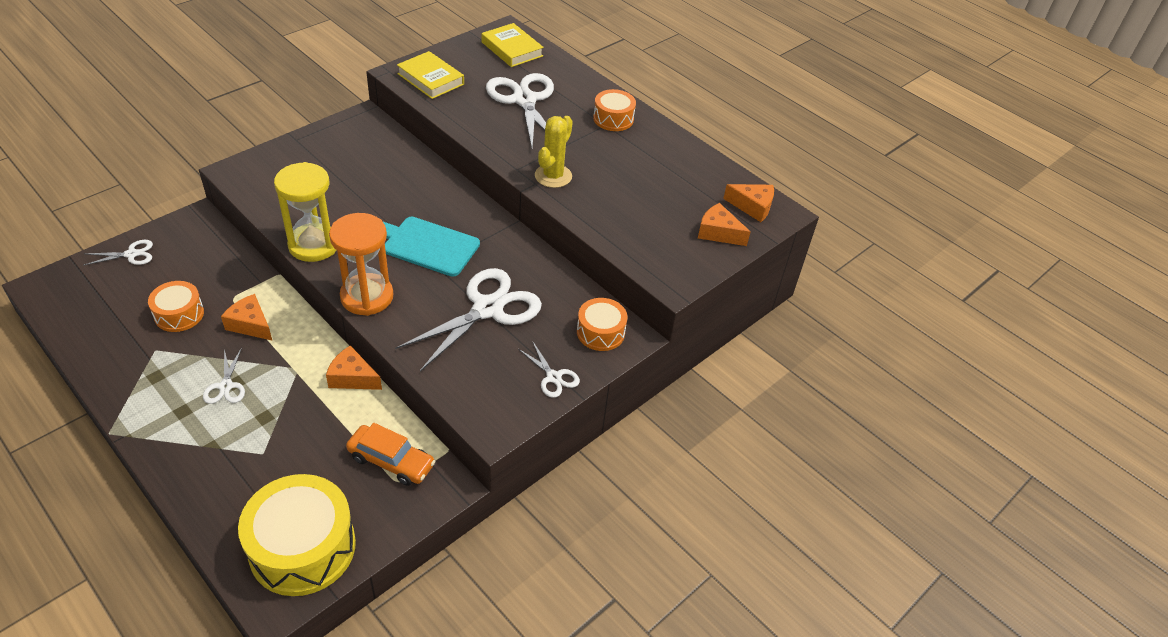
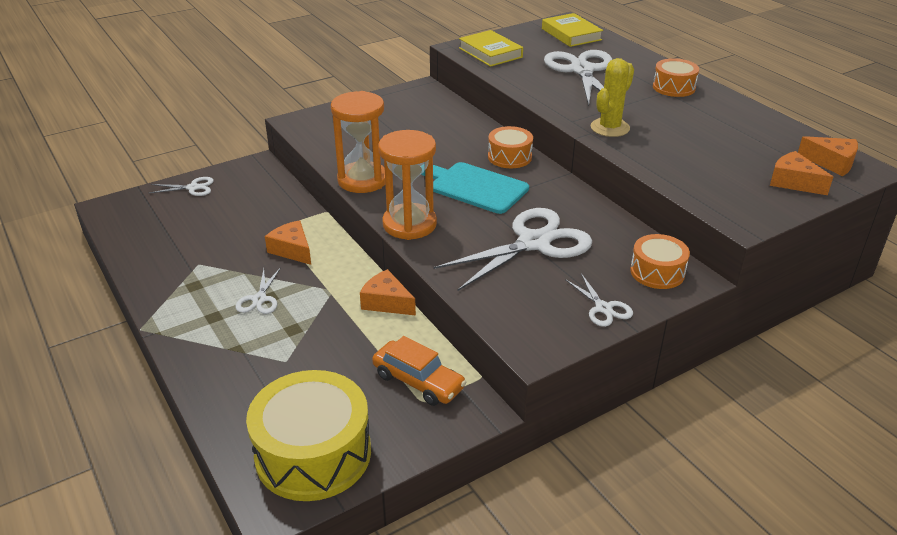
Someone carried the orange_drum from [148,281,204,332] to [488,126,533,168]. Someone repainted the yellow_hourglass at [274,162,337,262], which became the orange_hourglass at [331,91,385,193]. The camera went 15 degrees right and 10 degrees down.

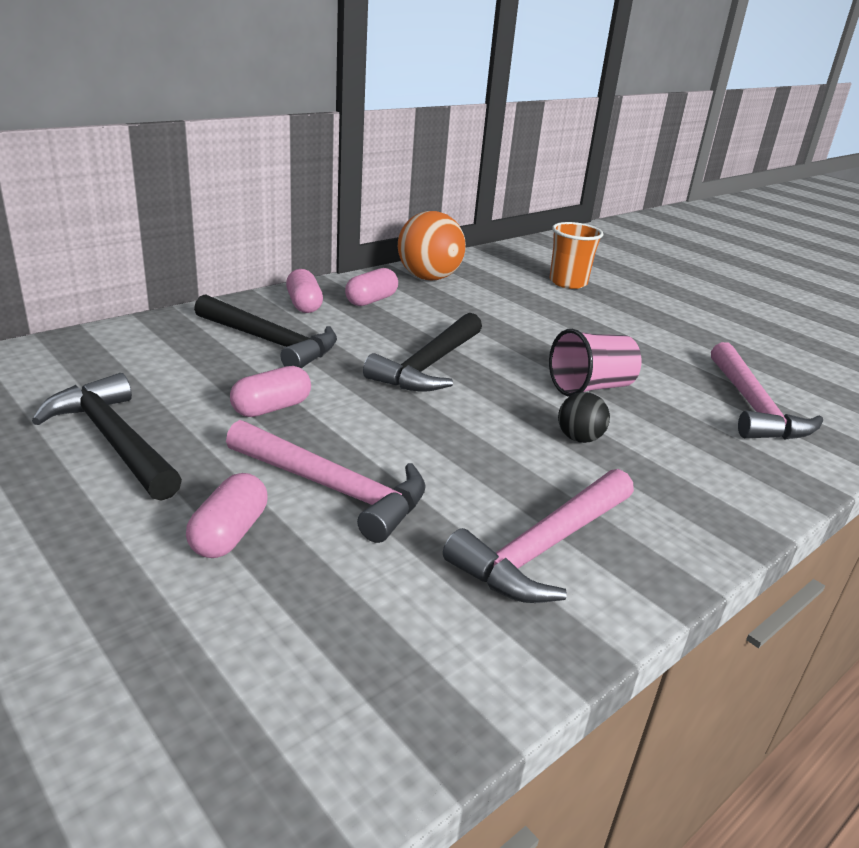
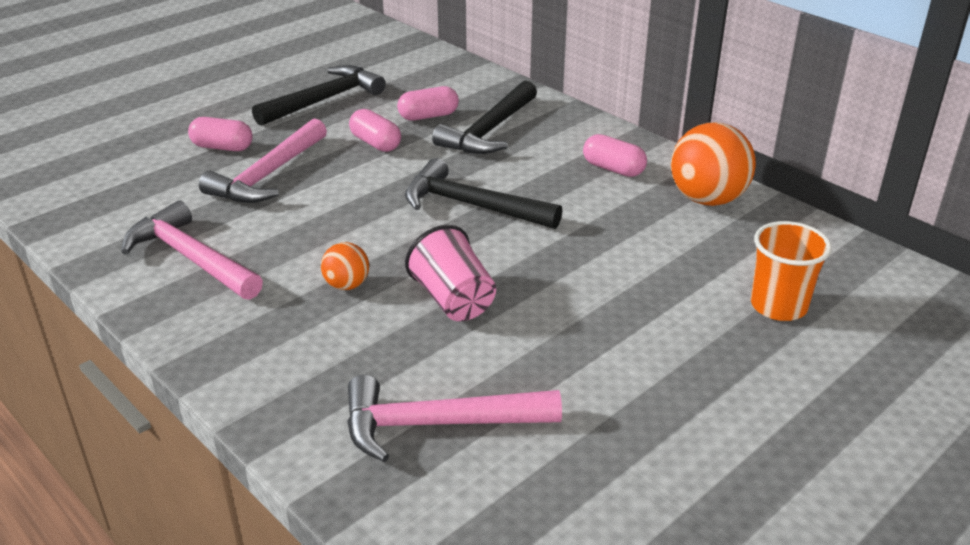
Someone carried the pink_capsule from [286,269,323,313] to [397,86,459,121]. Someone repainted the black_ball at [558,392,610,443], which became the orange_ball at [321,242,369,290]. The camera went 90 degrees right and 5 degrees up.

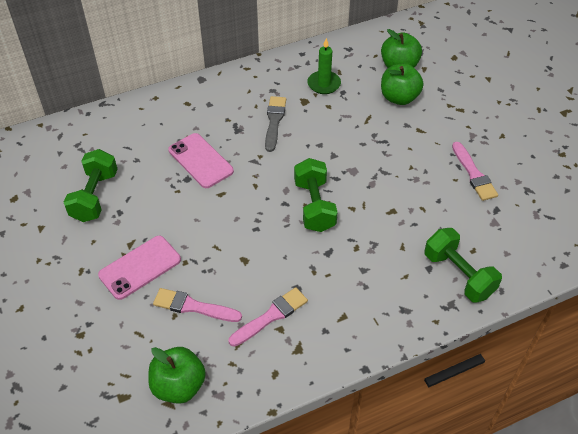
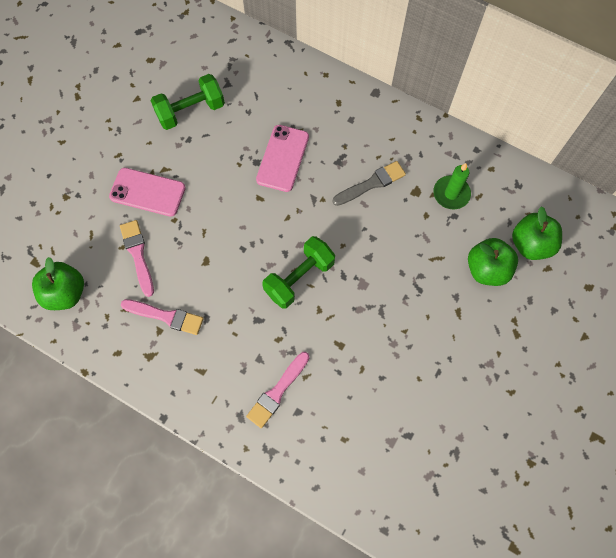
Someone took away the green_dumbbell at [424,228,502,303]. Someone carried the pink_brush from [452,142,498,201] to [246,352,310,428]. The camera went 55 degrees right and 20 degrees up.

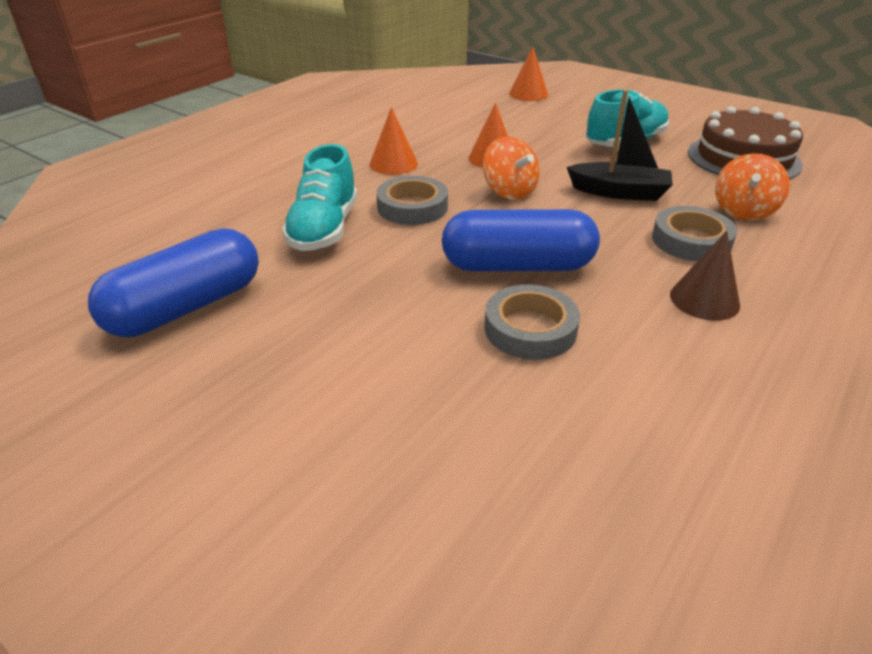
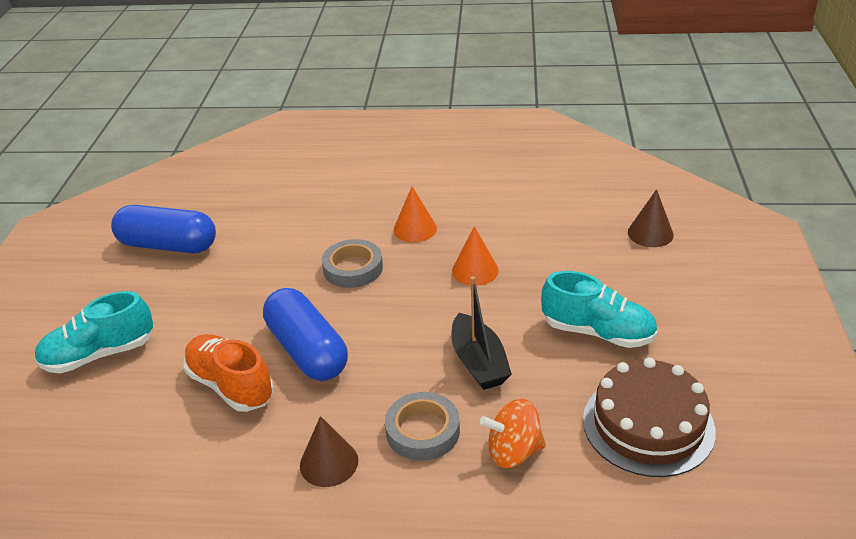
Someone took away the orange_spinning_top at [483,136,540,200]. Someone carried the turquoise_shoe from [282,144,357,251] to [34,291,153,373]. Someone swapped the grey_tape at [484,284,580,360] for the orange_shoe at [183,334,274,412]. Someone repainted the orange_cone at [509,46,548,101], which became the brown_cone at [628,189,674,247]. The camera went 60 degrees right and 0 degrees up.

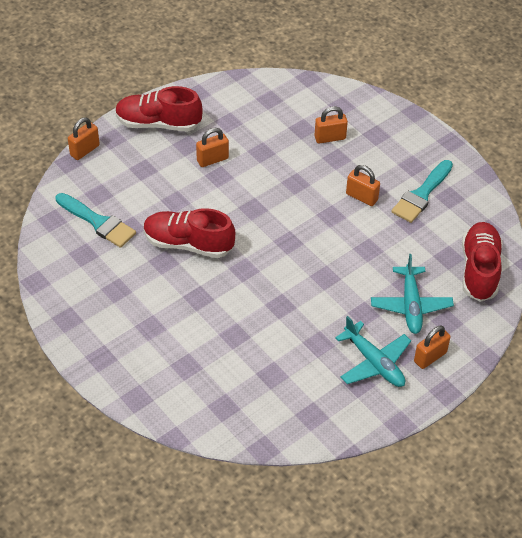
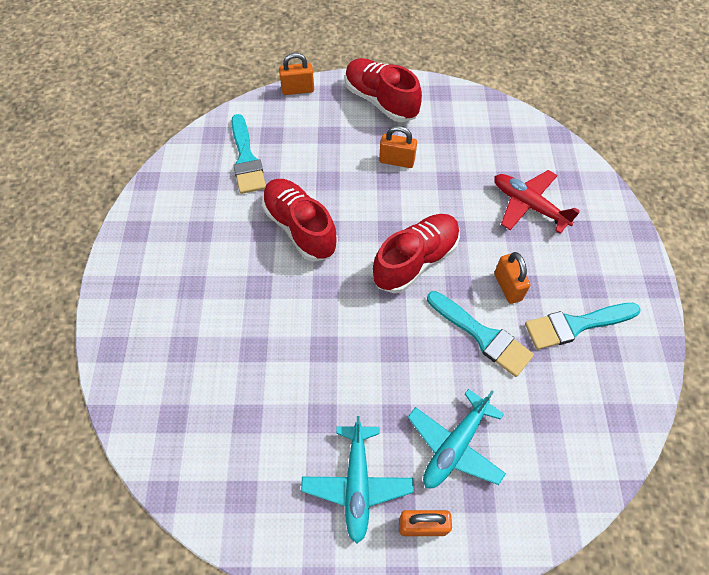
Someone put down the turquoise_brush at [427,291,534,377]. Someone carried the red_shoe from [462,222,502,302] to [372,214,460,293]. Someone swapped the orange_padlock at [314,106,348,144] for the red_plane at [494,170,580,234]. The camera went 40 degrees right and 10 degrees up.

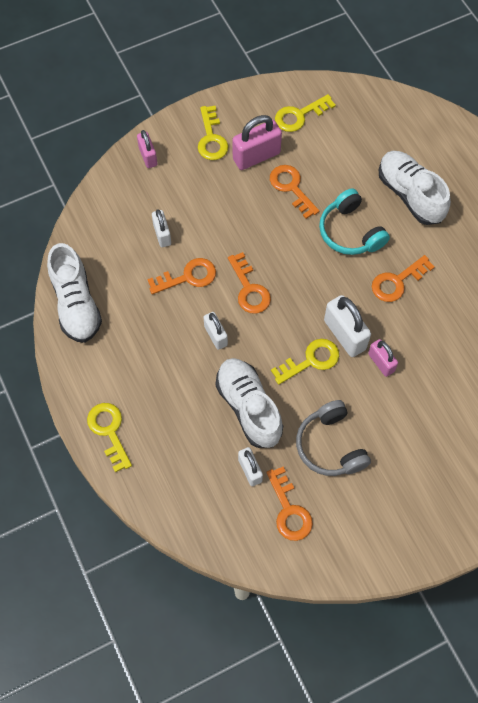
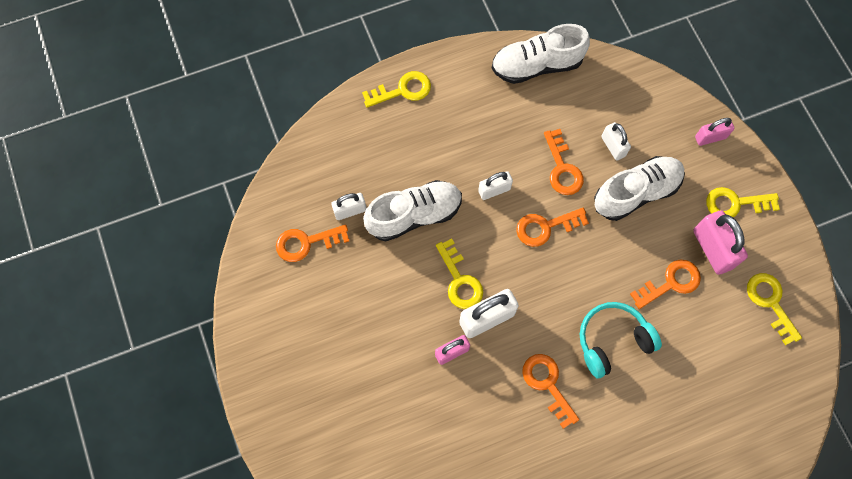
Someone took away the grey_headphones at [296,400,371,476]. Someone carried the white_shoe from [379,151,451,225] to [594,156,685,221]. Someone rotated the white_padlock at [152,210,171,247] by 75 degrees clockwise. The camera went 95 degrees right and 5 degrees up.

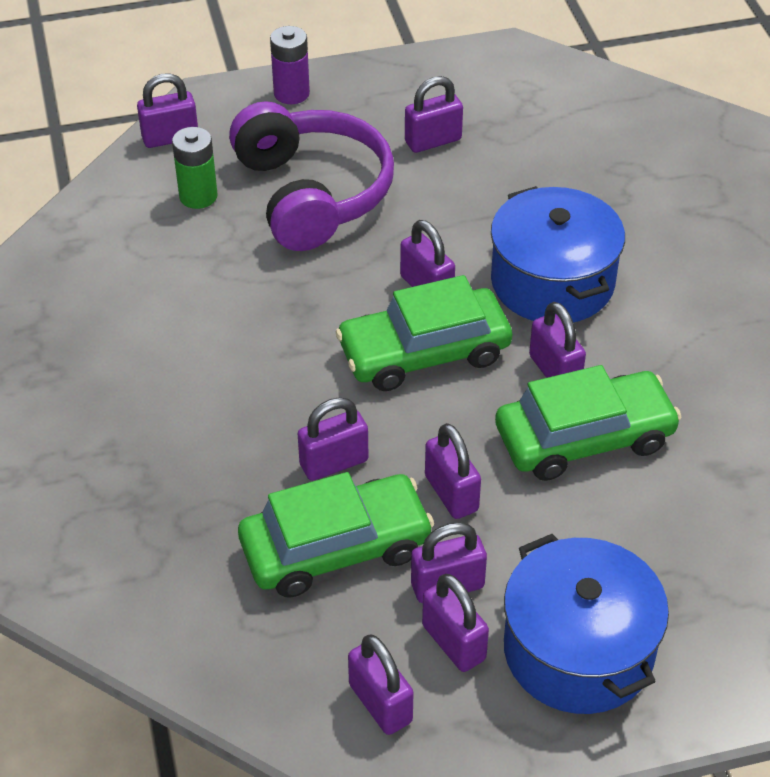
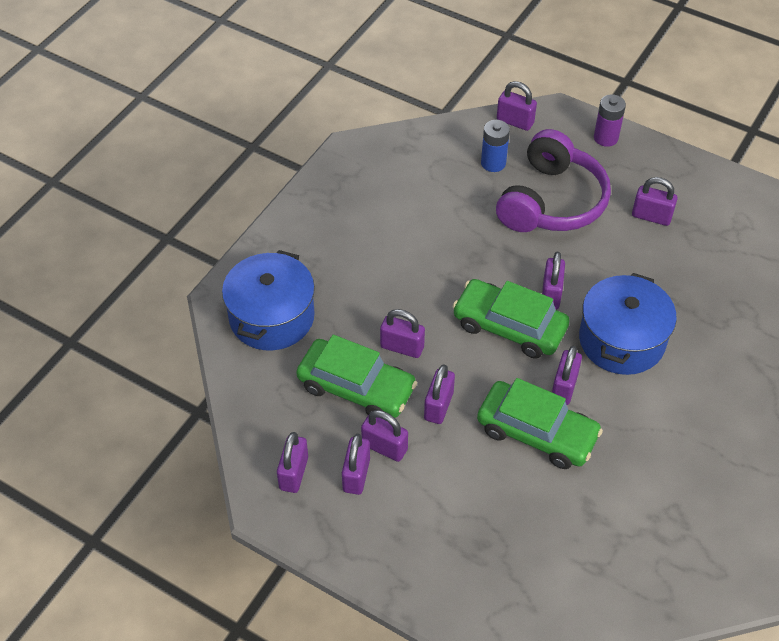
Someone carried the blue_pot from [504,534,669,714] to [222,250,315,351]. Someone repainted the green_battery at [172,127,218,209], which became the blue_battery at [481,120,510,172]. The camera went 45 degrees right and 5 degrees up.

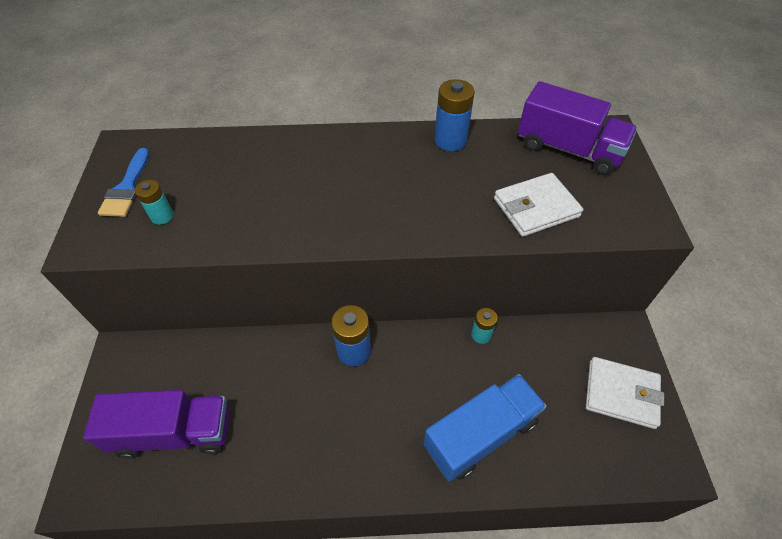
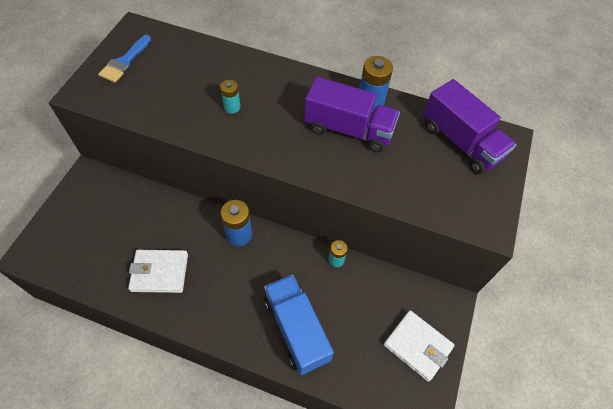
Someone carried the purple_truck from [83,390,230,459] to [304,77,400,152]. Someone carried the turquoise_battery from [135,180,174,225] to [220,80,240,114]. Someone carried the white_wallet from [494,173,583,237] to [128,250,188,293]. Someone rotated the blue_truck at [424,374,547,481] by 105 degrees counterclockwise. The camera went 20 degrees right and 5 degrees up.

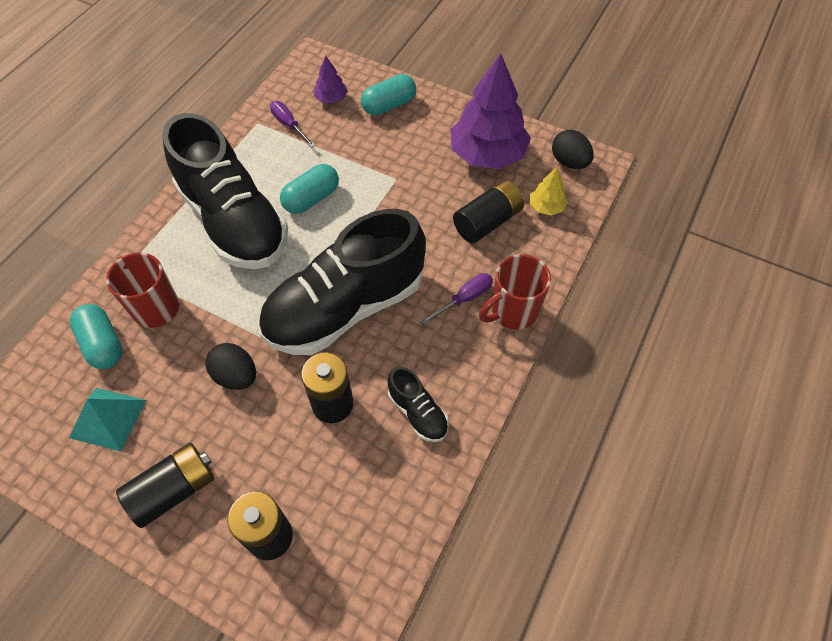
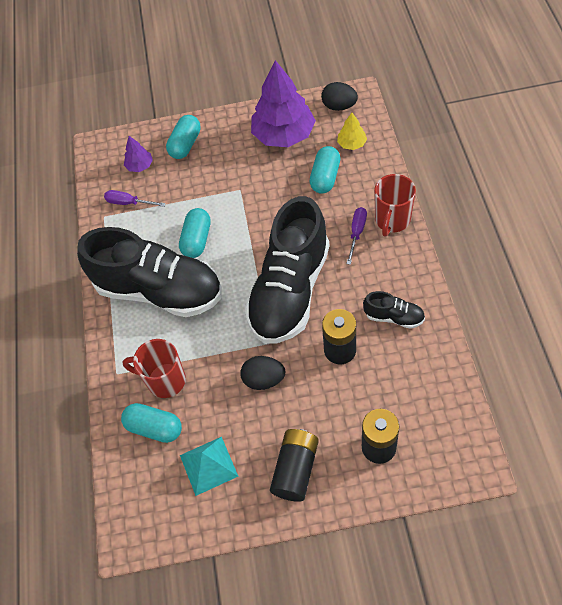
Someone swapped the black_battery at [453,180,524,243] for the turquoise_capsule at [309,146,341,194]. The camera went 30 degrees left and 0 degrees up.

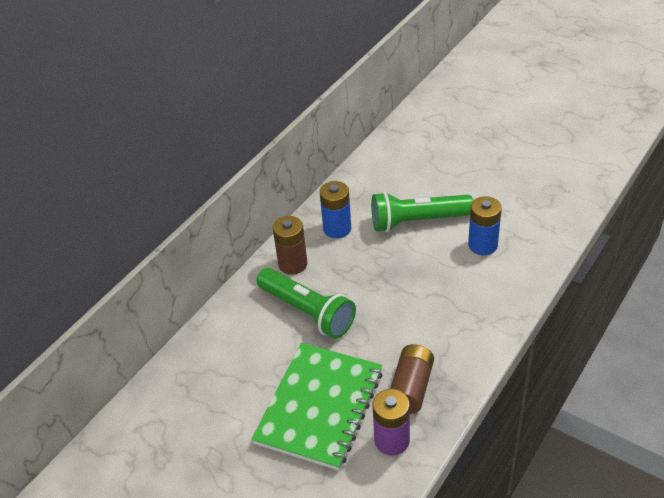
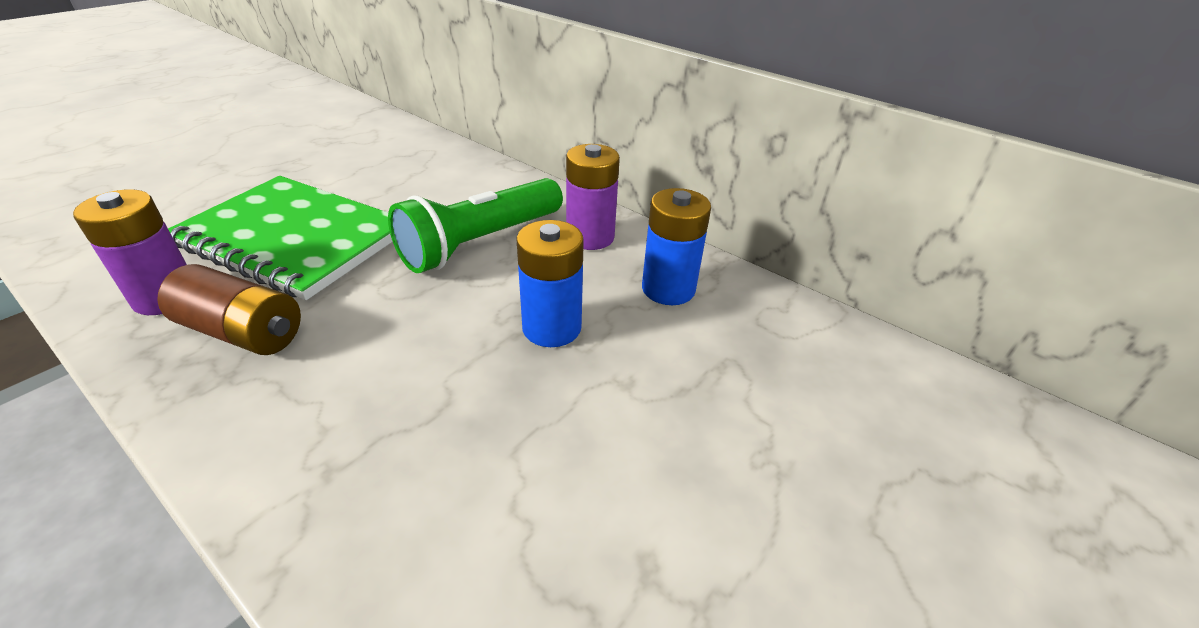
Someone took away the green_flashlight at [371,192,473,232]. Someone carried the blue_battery from [468,196,502,255] to [516,220,584,347]. Someone repainted the brown_battery at [273,216,308,275], which became the purple_battery at [566,144,620,250]. The camera went 90 degrees right and 5 degrees down.

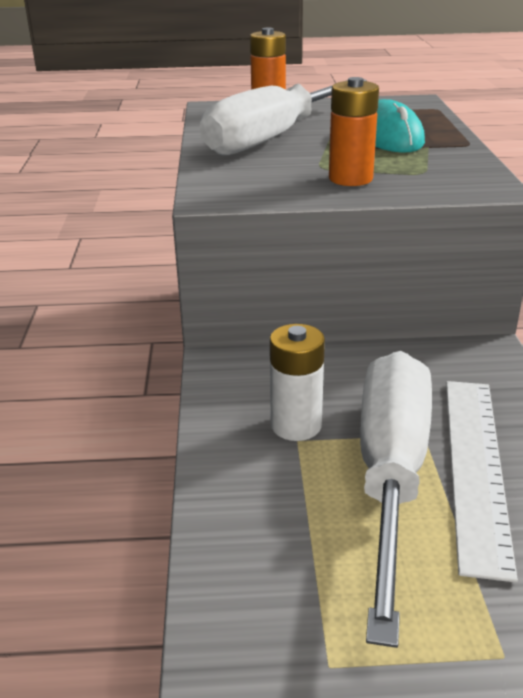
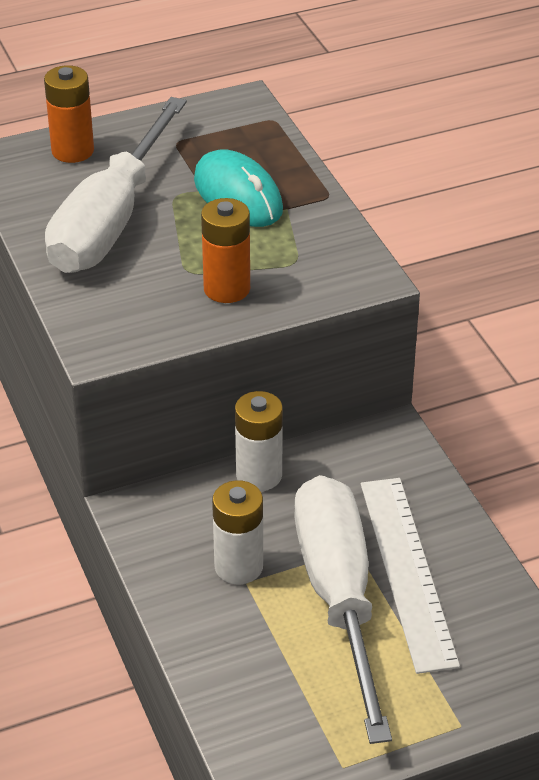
Someone put down the white_battery at [235,391,283,491]. The camera went 20 degrees left and 10 degrees up.

